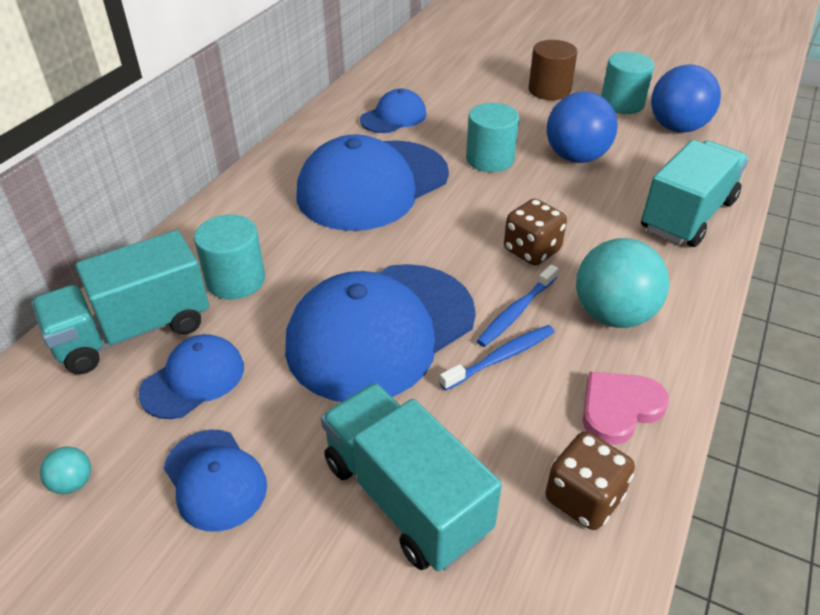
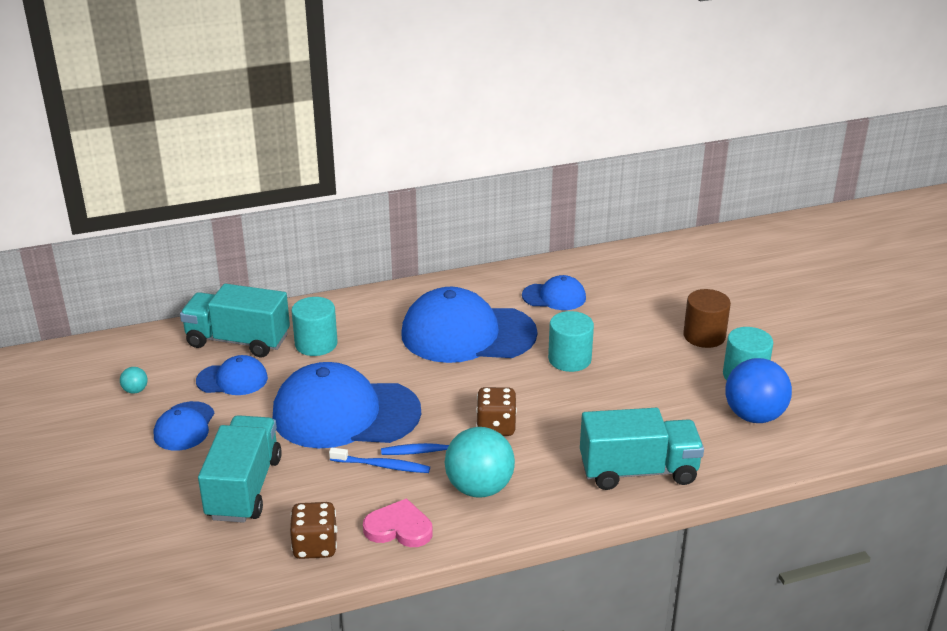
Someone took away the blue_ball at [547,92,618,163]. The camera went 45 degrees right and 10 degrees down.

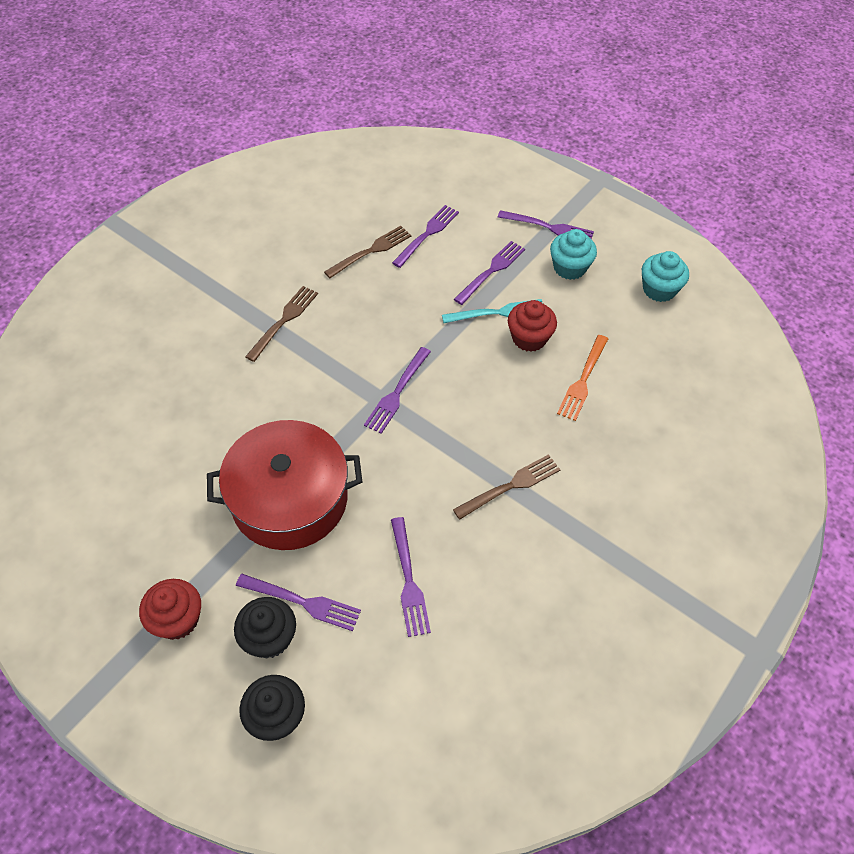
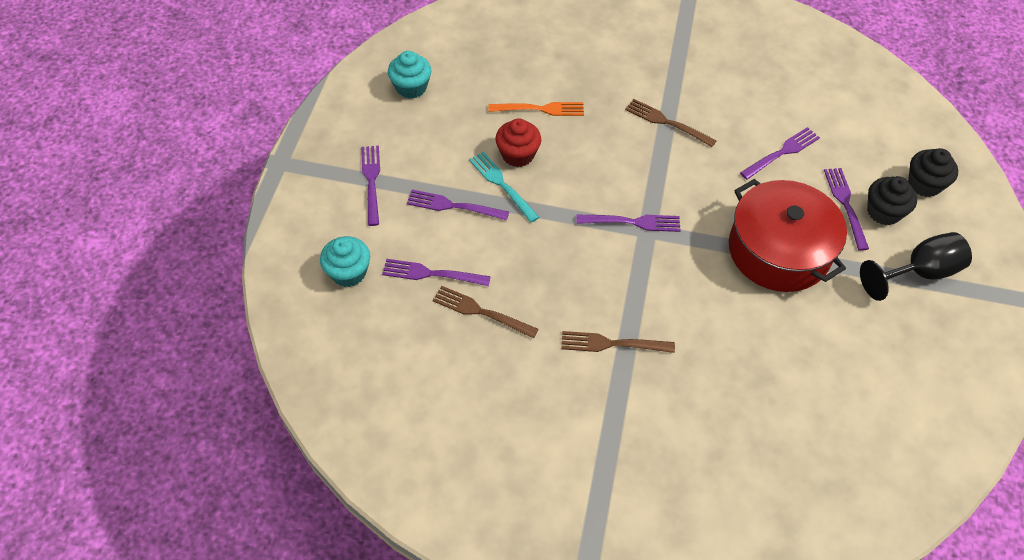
Someone carried the turquoise_cupcake from [550,229,597,280] to [320,236,370,287]. Someone swapped the red_cupcake at [139,579,201,640] for the black_goblet at [860,232,972,301]. The camera went 115 degrees left and 0 degrees up.

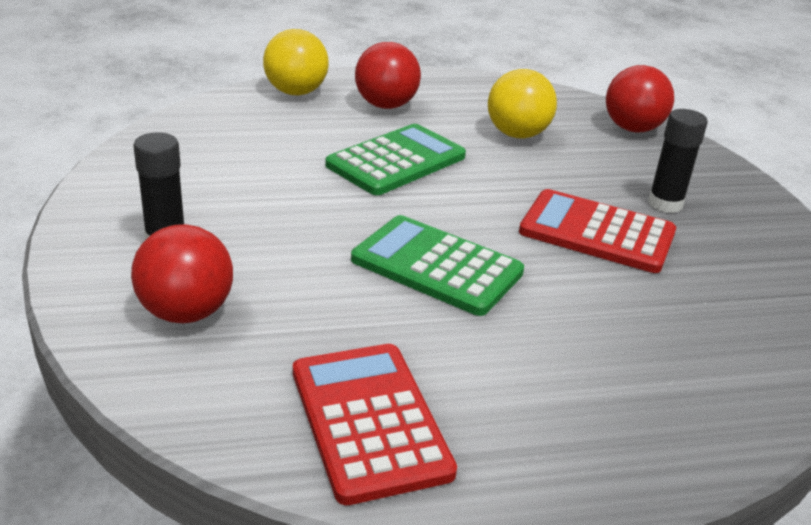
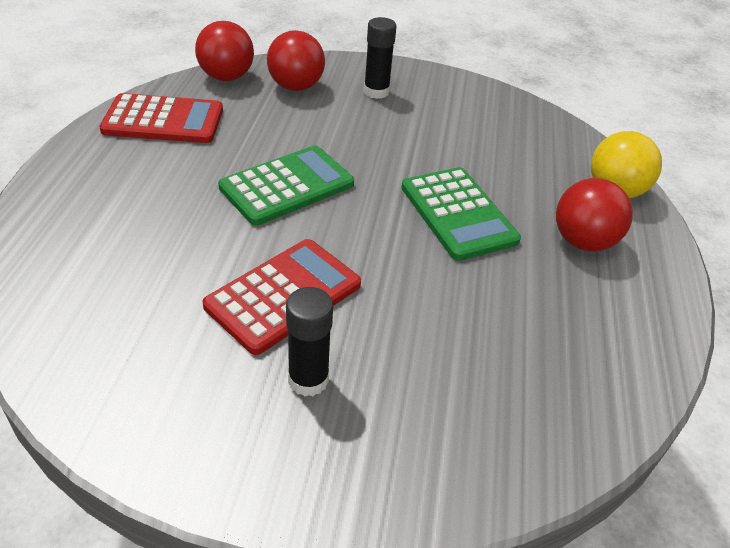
Someone took away the yellow_ball at [488,69,557,138]. Someone carried the red_ball from [606,65,674,133] to [195,21,254,81]. The camera went 110 degrees right and 10 degrees up.

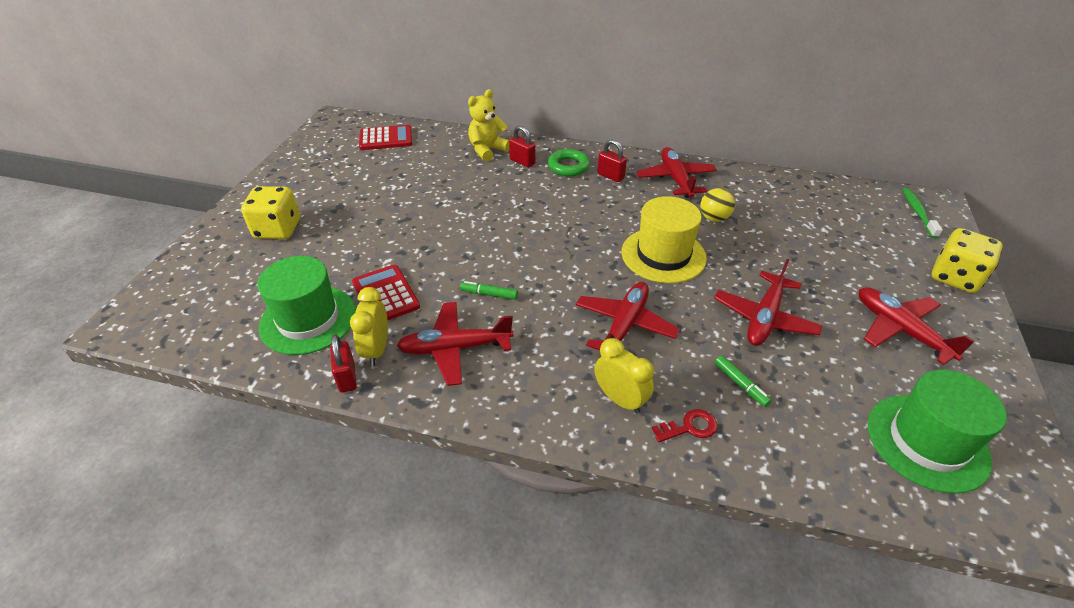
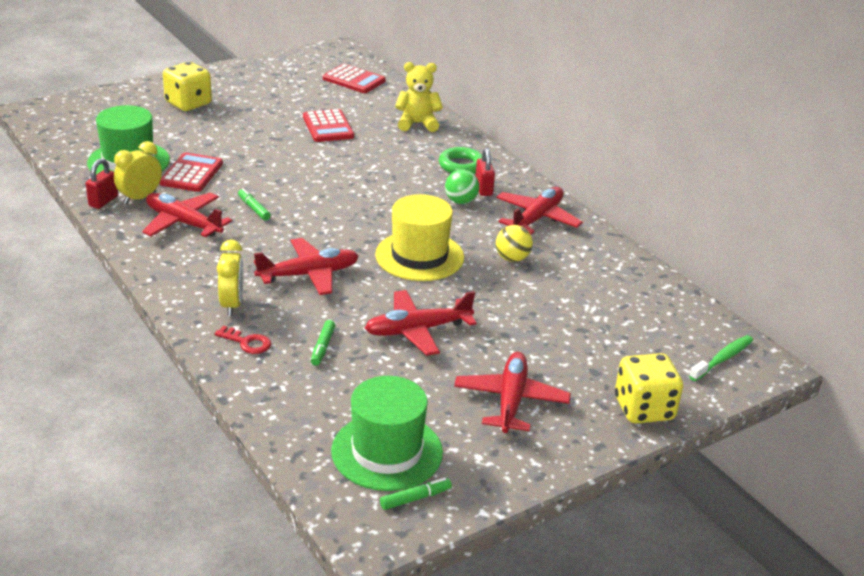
Someone took away the red_padlock at [509,126,535,168]. Someone put down the red_calculator at [303,109,354,142]. Someone put down the green_marker at [380,478,452,510]. Someone put down the green_ball at [445,170,479,204]. The camera went 40 degrees right and 10 degrees down.

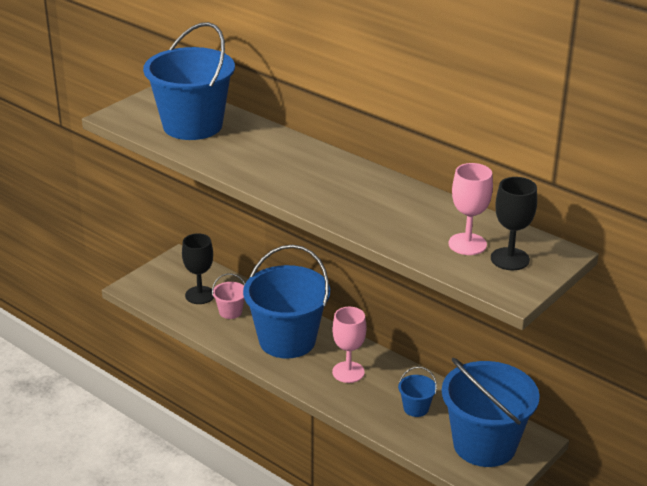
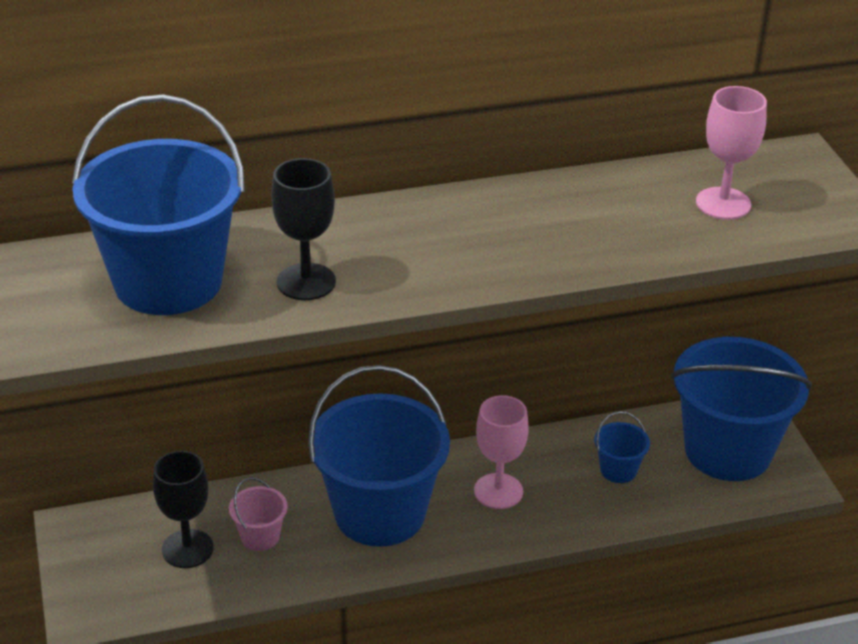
Someone carried the black_goblet from [491,177,537,270] to [271,158,336,300]. The camera went 55 degrees left and 5 degrees up.

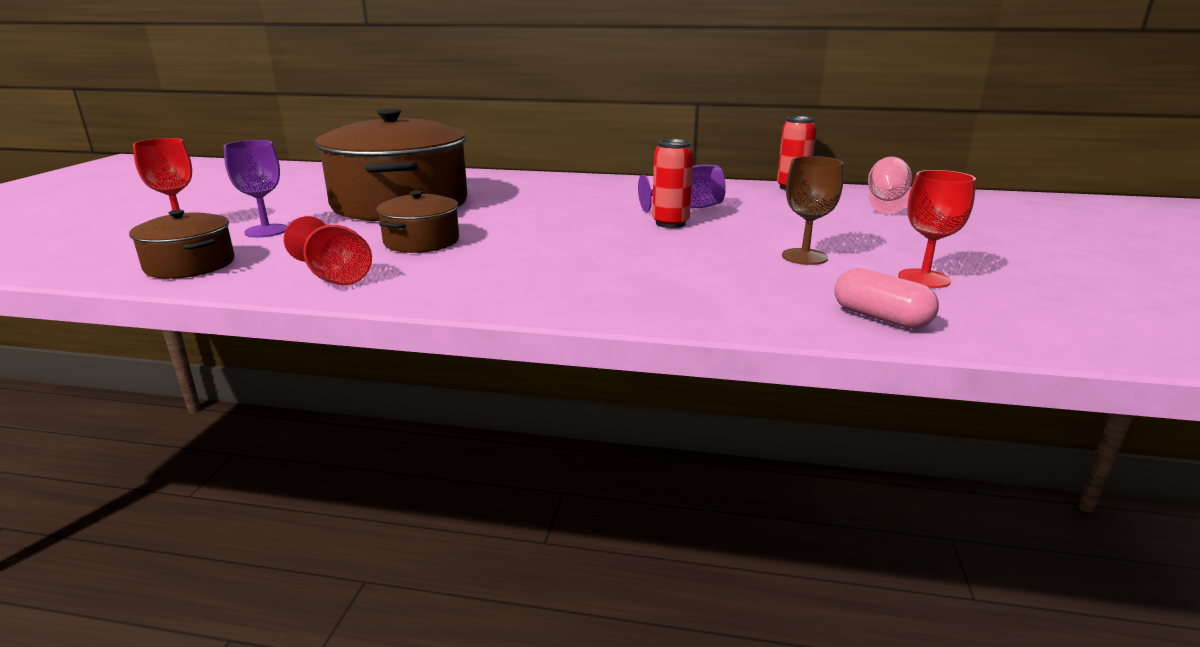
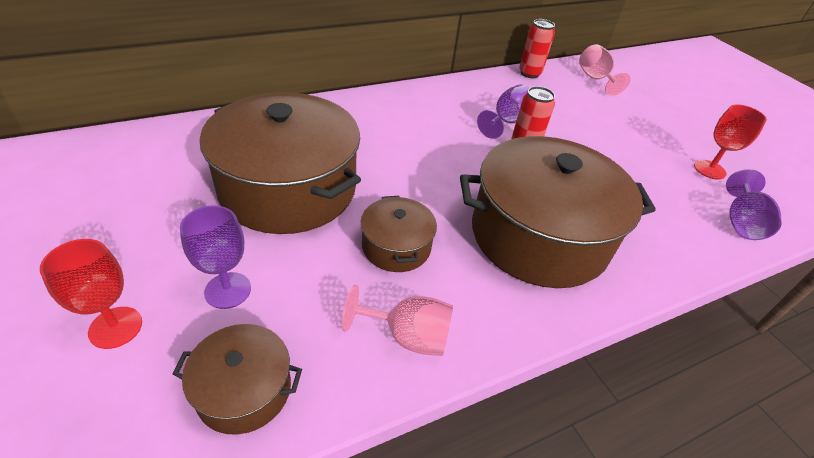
Someone took away the brown_goblet at [782,156,844,265]. Someone put down the brown_pot at [460,136,656,288]. Someone swapped the pink_capsule at [835,268,939,329] for the purple_goblet at [726,169,782,240]. Someone repainted the red_goblet at [284,216,372,285], which became the pink_goblet at [342,285,453,356]. The camera went 40 degrees left and 20 degrees up.

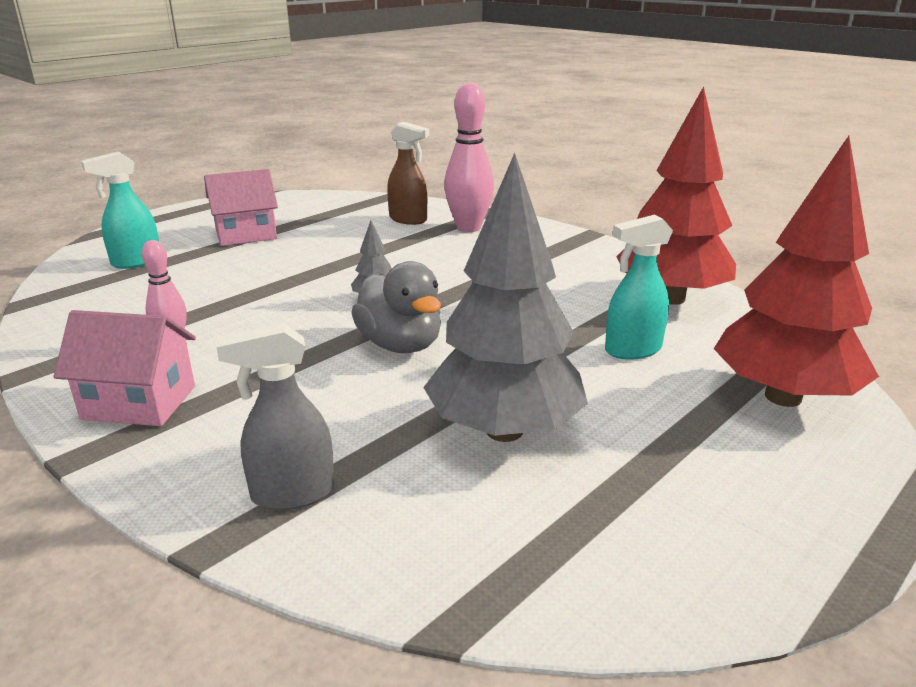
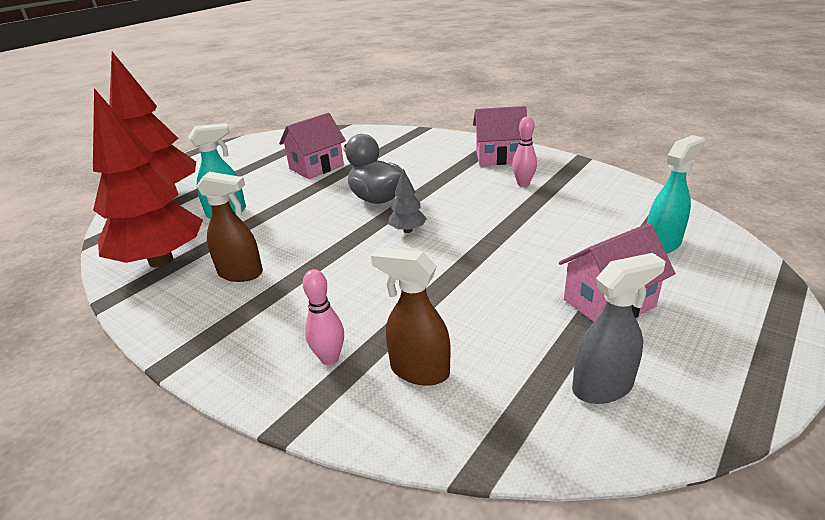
Someone put down the brown_spray_bottle at [196,172,263,282]. Someone carried the grey_spray_bottle from [216,323,334,510] to [572,253,665,404]. Someone swapped the grey_tree at [423,153,588,442] for the pink_house at [279,113,346,179]. Someone scaled the pink_bowling_pin at [444,82,494,232] by 0.55. The camera went 175 degrees right and 5 degrees up.

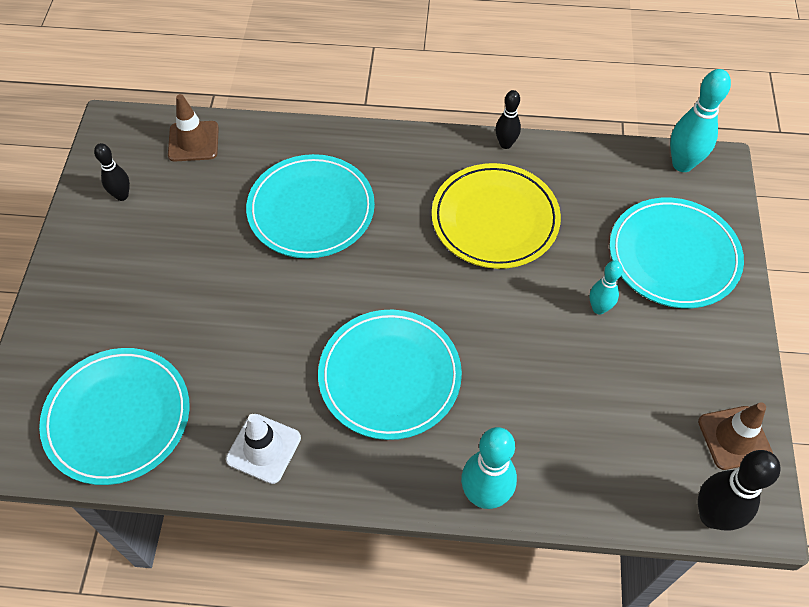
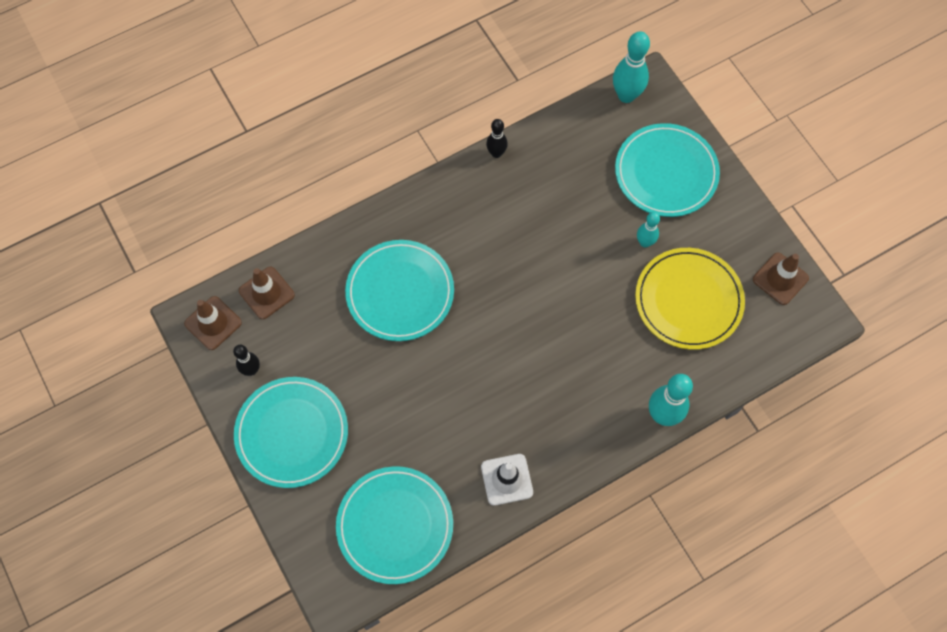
Someone took away the black_bowling_pin at [698,450,781,530]. Someone put down the brown_traffic_cone at [184,296,242,350]. Someone carried the turquoise_plate from [318,310,462,440] to [234,377,348,488]. Someone carried the yellow_plate from [432,163,561,269] to [635,248,745,350]. The camera went 35 degrees left and 10 degrees up.

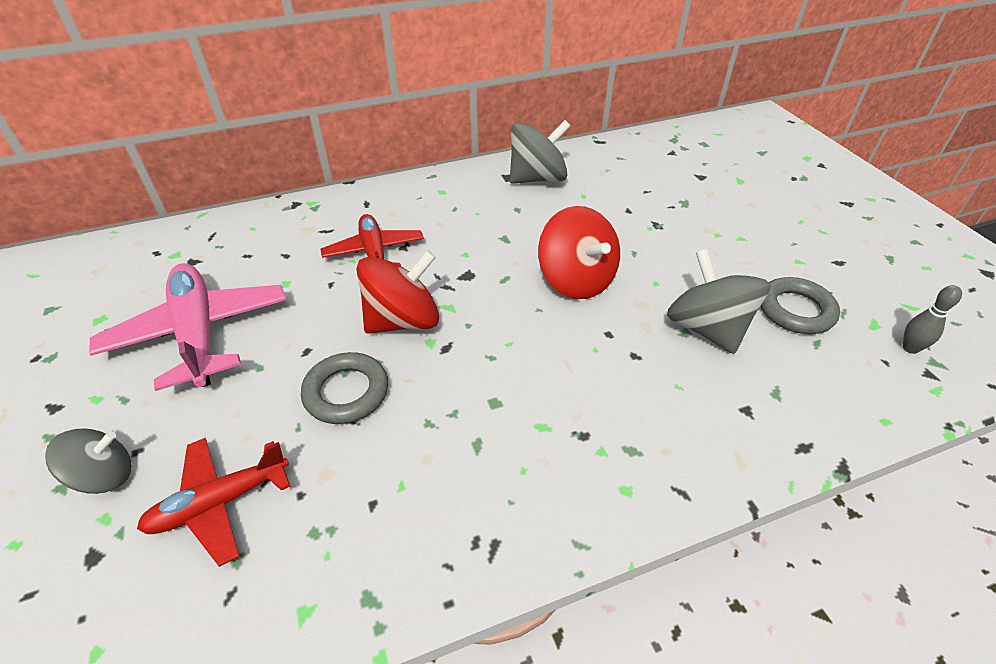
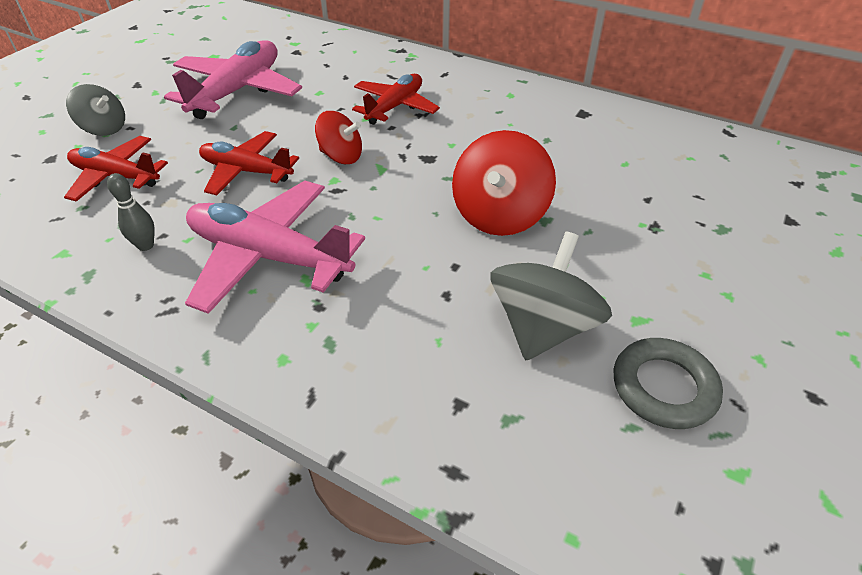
Someone took away the grey_spinning_top at [510,120,571,184]. Someone put down the pink_plane at [185,180,365,314]. Someone carried the grey_bowling_pin from [903,285,962,354] to [107,173,155,251]. Someone swapped the grey_ring at [301,352,388,424] for the red_plane at [199,131,299,195]. Someone scaled the red_spinning_top at [356,250,439,334] by 0.63. The camera went 50 degrees right and 0 degrees up.

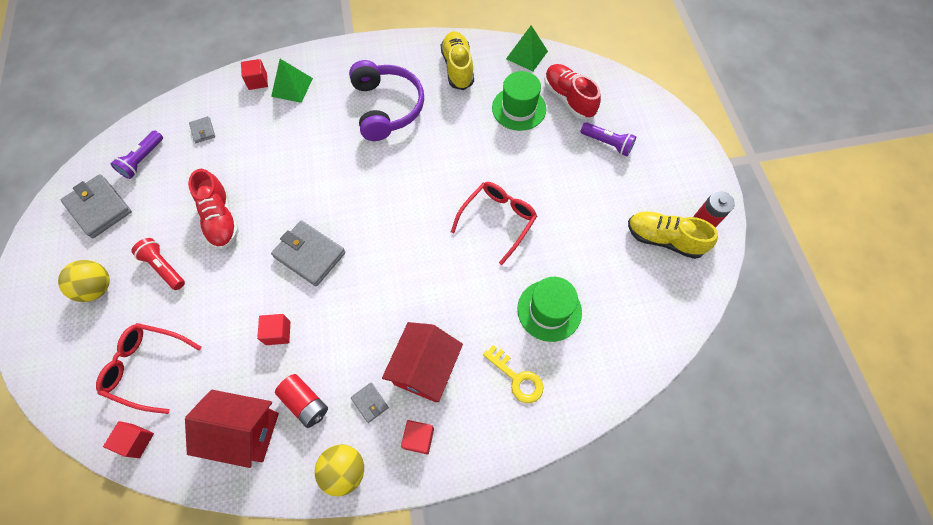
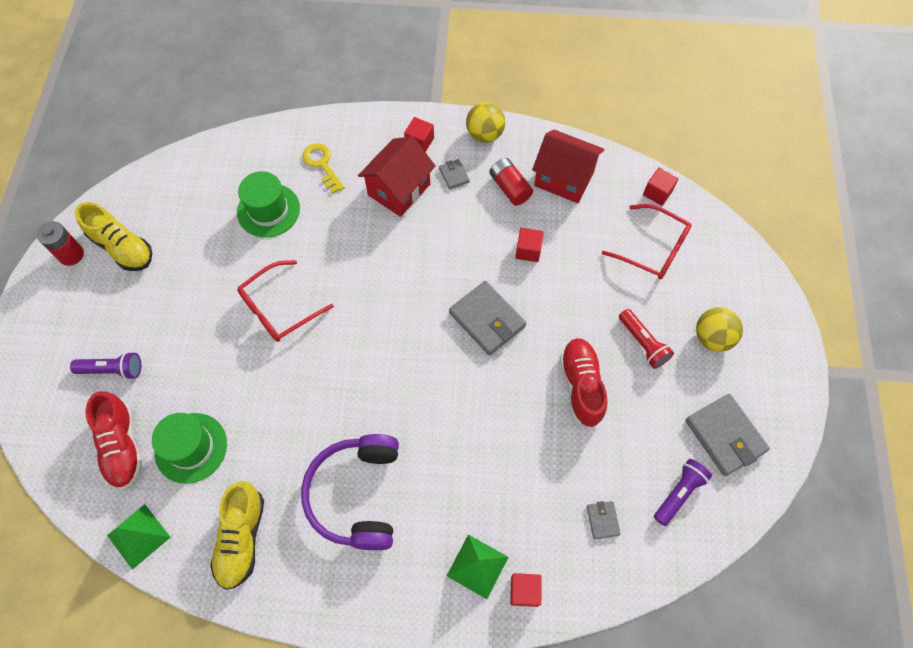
Someone rotated the purple_flashlight at [580,122,636,156] by 135 degrees clockwise. The camera went 165 degrees left and 0 degrees up.

